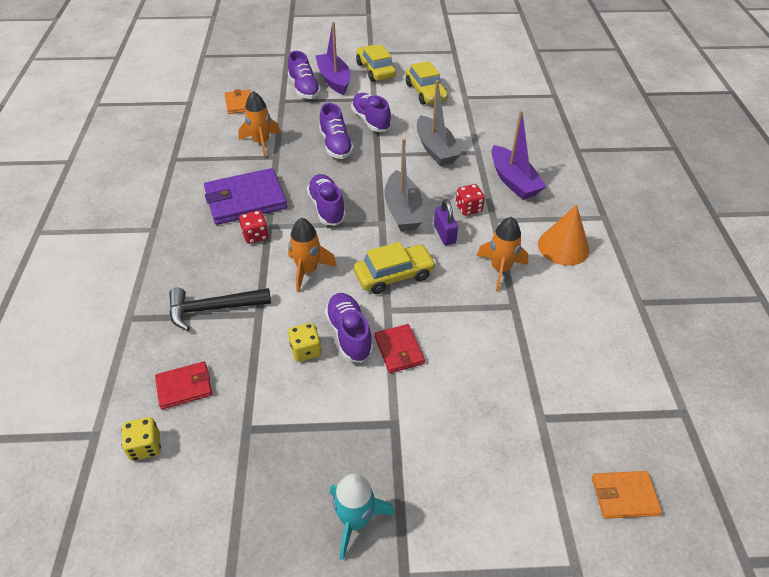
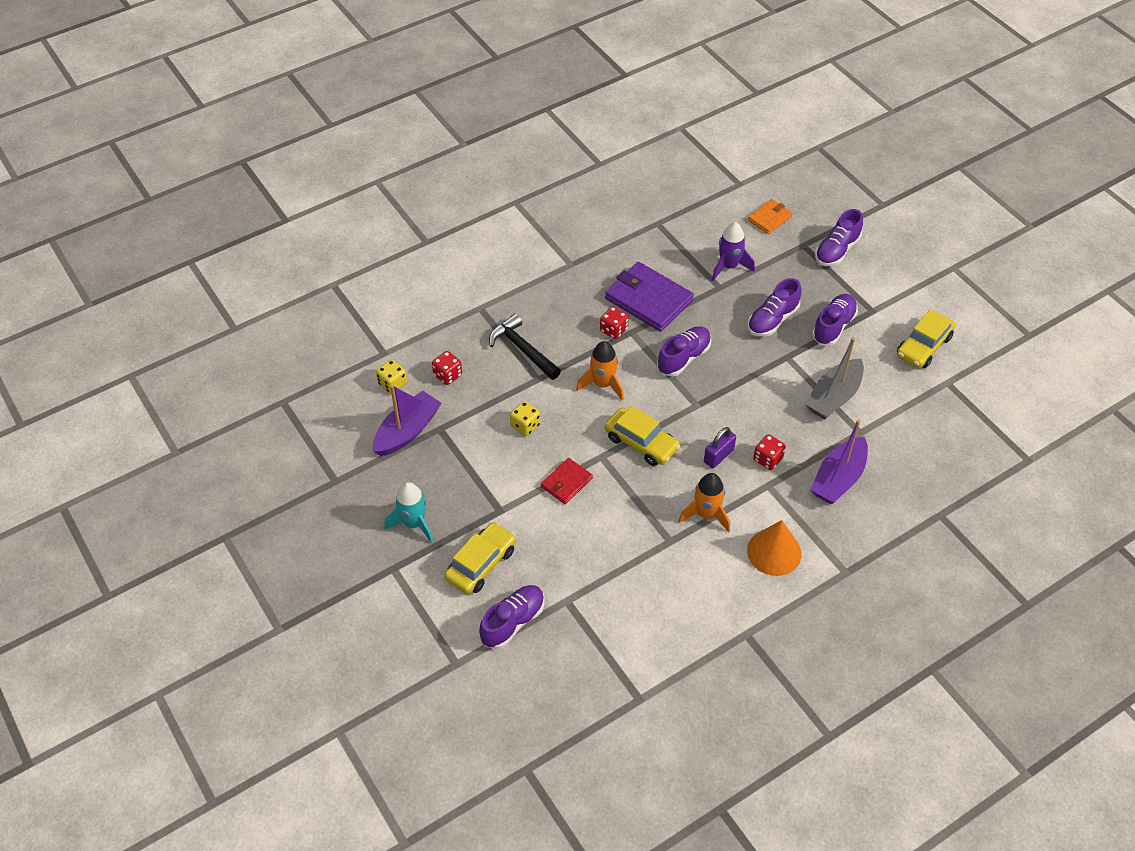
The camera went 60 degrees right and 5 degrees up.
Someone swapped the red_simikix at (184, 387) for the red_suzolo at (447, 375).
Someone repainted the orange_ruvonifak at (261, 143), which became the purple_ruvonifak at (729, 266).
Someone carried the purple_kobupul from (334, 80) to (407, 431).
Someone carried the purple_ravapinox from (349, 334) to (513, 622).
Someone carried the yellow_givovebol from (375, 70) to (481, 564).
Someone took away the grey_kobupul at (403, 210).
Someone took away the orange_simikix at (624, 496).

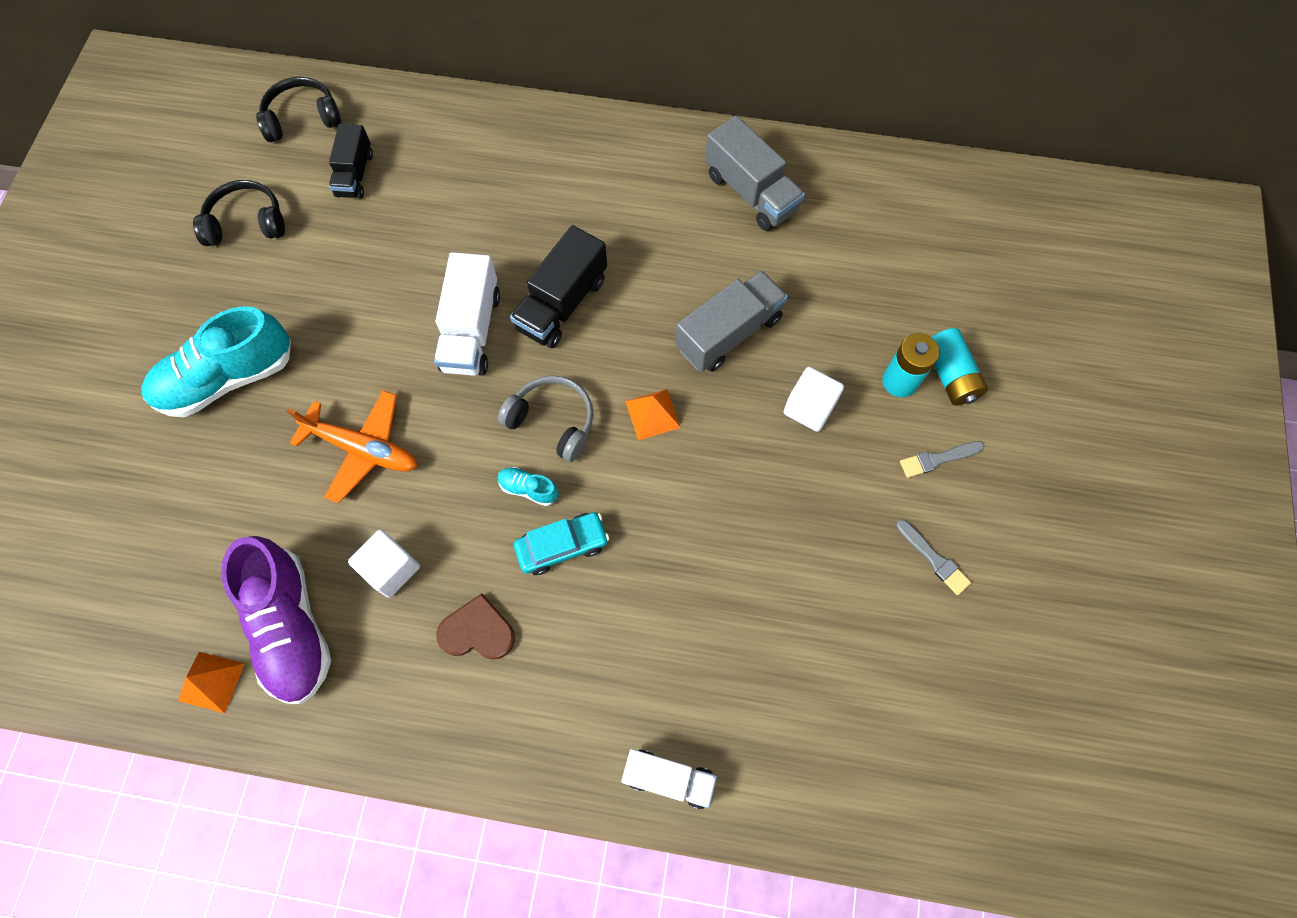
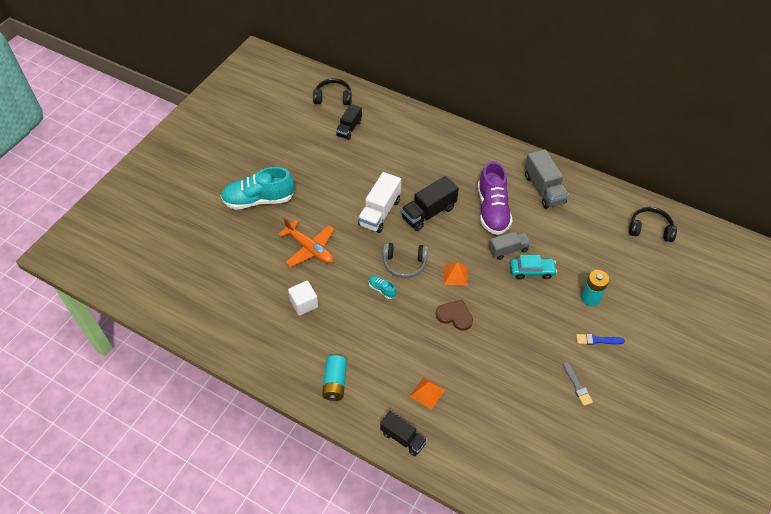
The camera went 20 degrees right and 15 degrees down.
Someone carried the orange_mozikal from (211, 682) to (427, 393).
Someone carried the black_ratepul from (247, 223) to (650, 229).
Someone carried the purple_ravapinox from (291, 626) to (492, 210).
Someone carried the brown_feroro from (477, 631) to (455, 316).
Someone rotated the grey_ratepul at (552, 421) by 135 degrees clockwise.
Someone carried the turquoise_givovebol from (562, 546) to (531, 271).
Someone repainted the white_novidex at (668, 778), which became the black_novidex at (403, 438).
Someone scaled the grey_novidex at (729, 333) by 0.66.
Someone took away the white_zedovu at (809, 408).
Someone repainted the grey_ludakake at (938, 459), which became the blue_ludakake at (597, 340).
Someone carried the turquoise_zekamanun from (950, 375) to (335, 383).

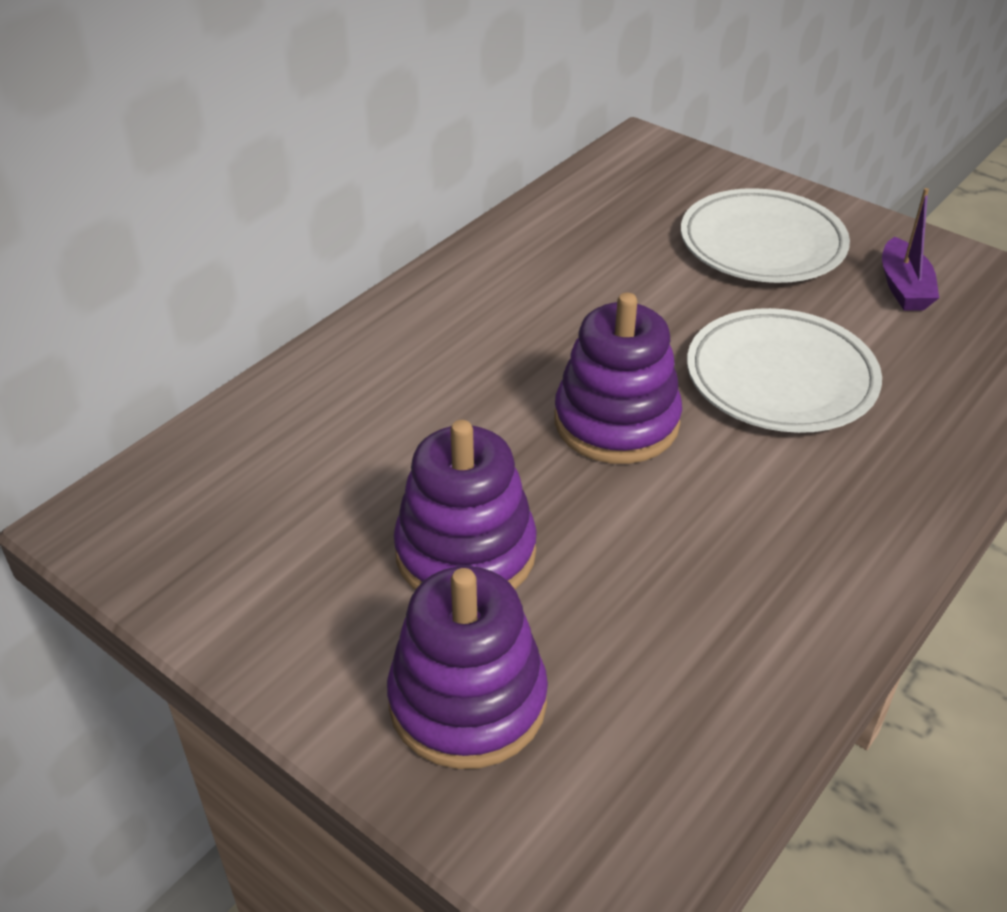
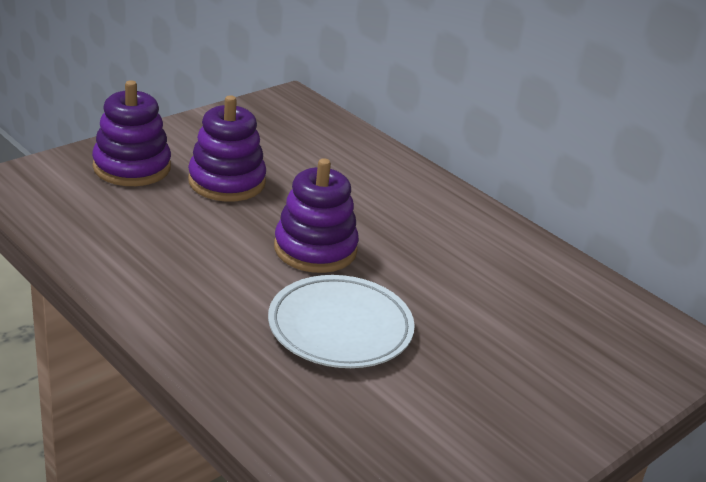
The camera went 95 degrees right and 10 degrees down.
Someone took away the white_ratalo at (762, 244).
Someone took away the purple_kobupul at (903, 287).

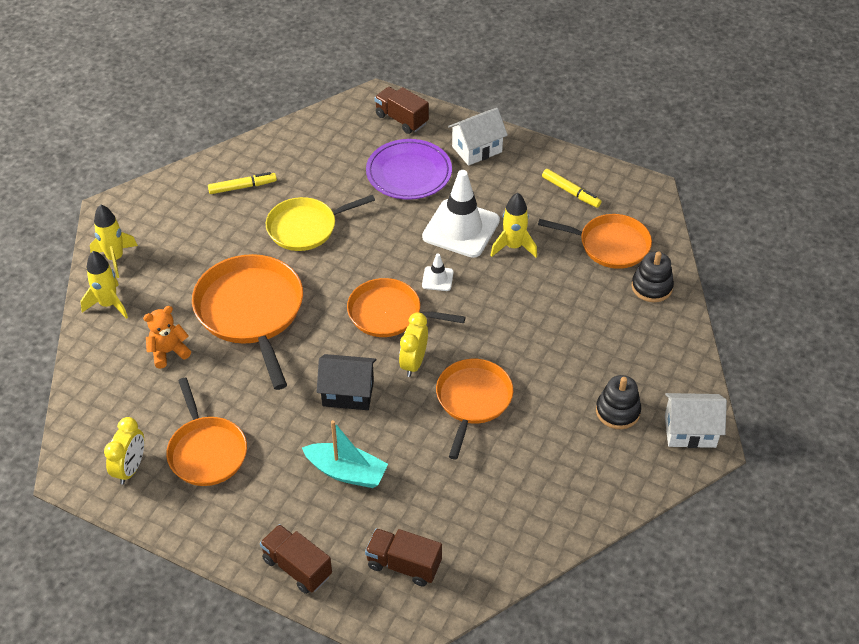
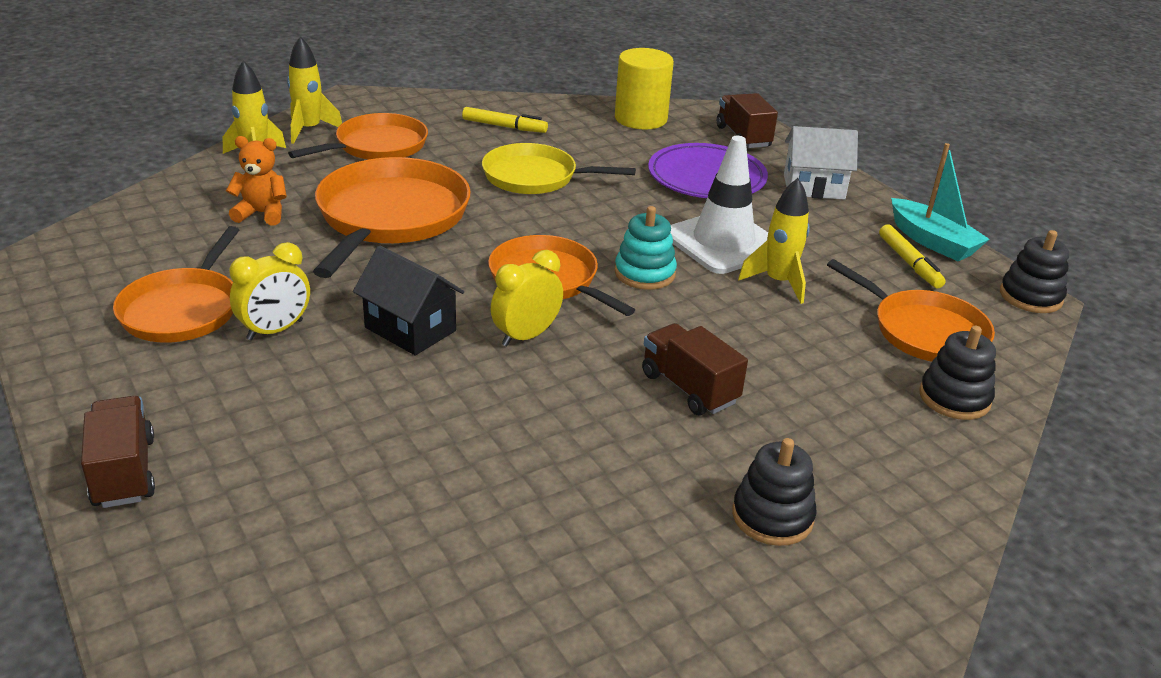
The camera went 30 degrees right and 15 degrees down.
Someone carried the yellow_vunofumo from (130, 468) to (275, 330).
Someone carried the turquoise_kobupul from (346, 472) to (932, 241).
Someone carried the brown_novidex from (403, 565) to (689, 388).
Someone swapped the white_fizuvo at (437, 279) for the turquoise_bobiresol at (644, 273).
Someone carried the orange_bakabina from (473, 400) to (377, 146).
Someone took away the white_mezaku at (690, 431).
Someone put down the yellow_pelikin at (640, 119).
Someone put down the black_bobiresol at (1030, 296).

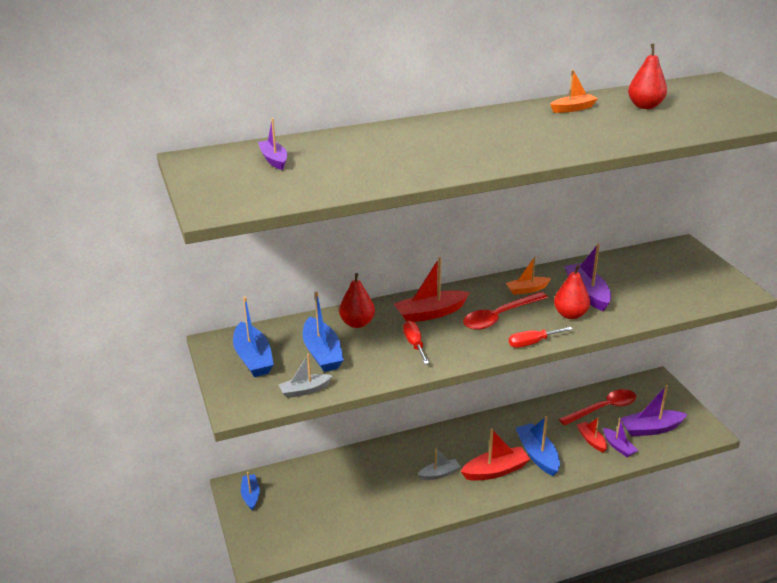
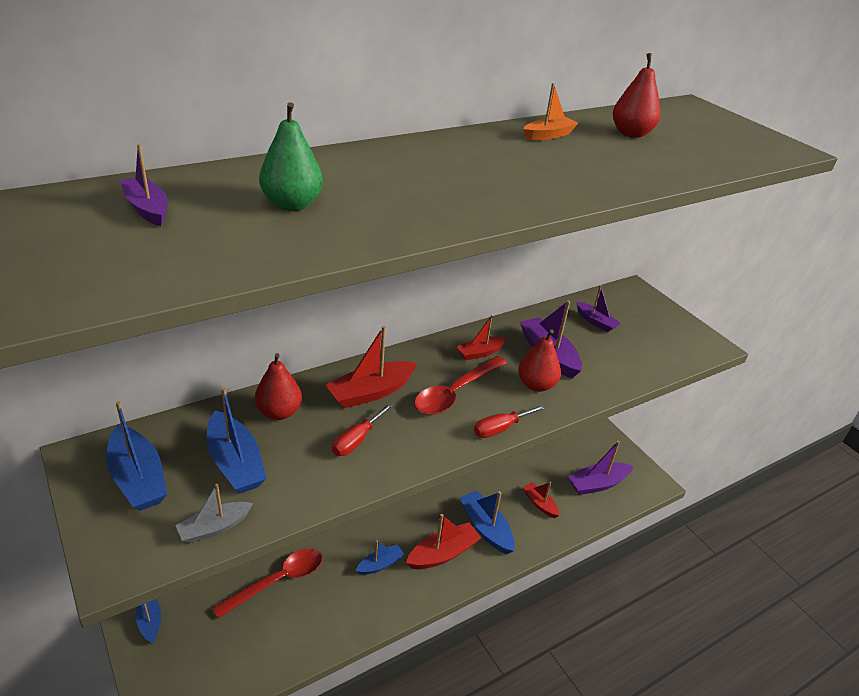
The camera went 15 degrees left and 5 degrees up.
Someone rotated the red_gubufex at (414, 344) by 120 degrees counterclockwise.
Someone repainted the grey_kobupul at (439, 474), which became the blue_kobupul at (380, 564).
Someone repainted the orange_kobupul at (527, 290), which became the red_kobupul at (480, 353).
Someone carried the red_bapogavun from (603, 408) to (277, 581).
Someone carried the purple_kobupul from (618, 447) to (595, 322).
Someone put down the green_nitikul at (292, 204).

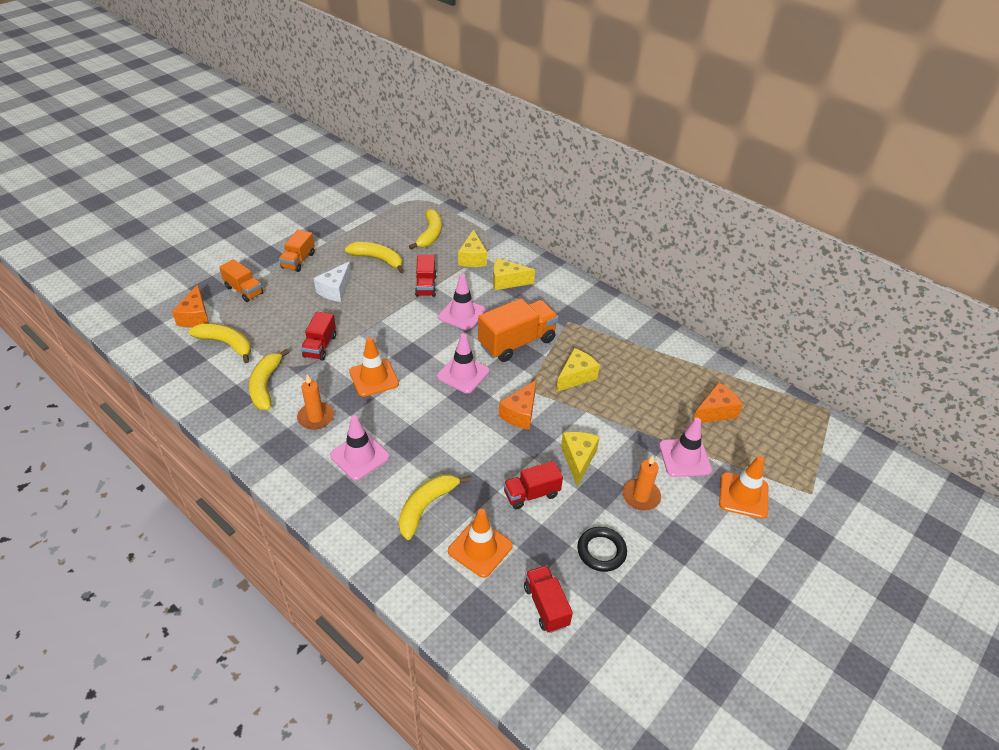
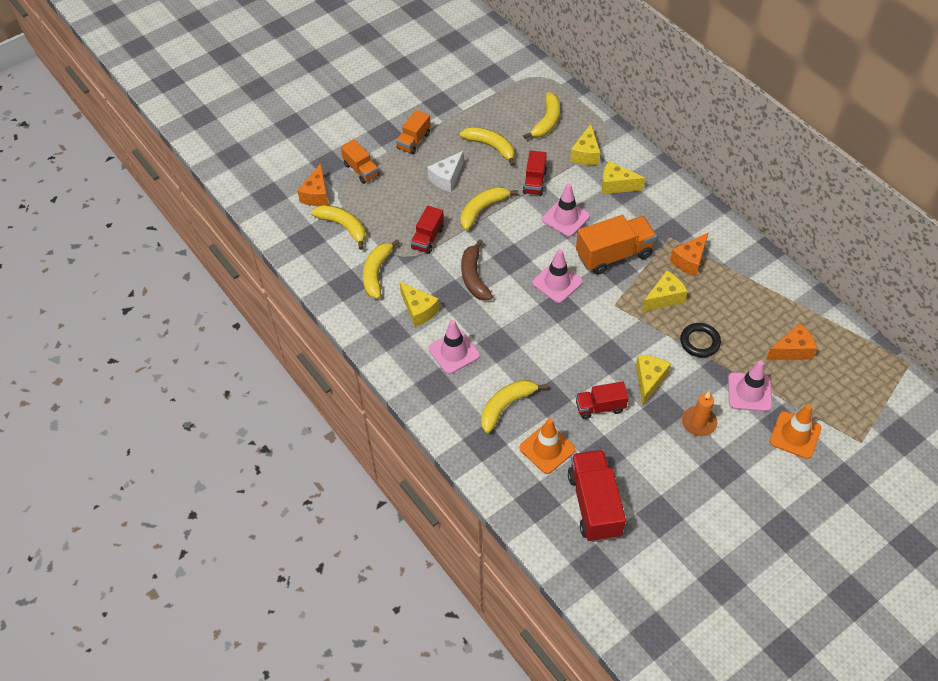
The camera went 15 degrees right and 10 degrees up.
Someone swapped the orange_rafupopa at (316, 417) for the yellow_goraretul at (419, 310).
Someone swapped the orange_fizuvo at (374, 378) for the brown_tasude at (474, 277).
Someone carried the orange_goraretul from (520, 413) to (690, 261).
Someone scaled the red_novidex at (546, 605) by 1.68.
Someone carried the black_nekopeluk from (601, 551) to (699, 342).
Someone put down the yellow_tasude at (482, 210).

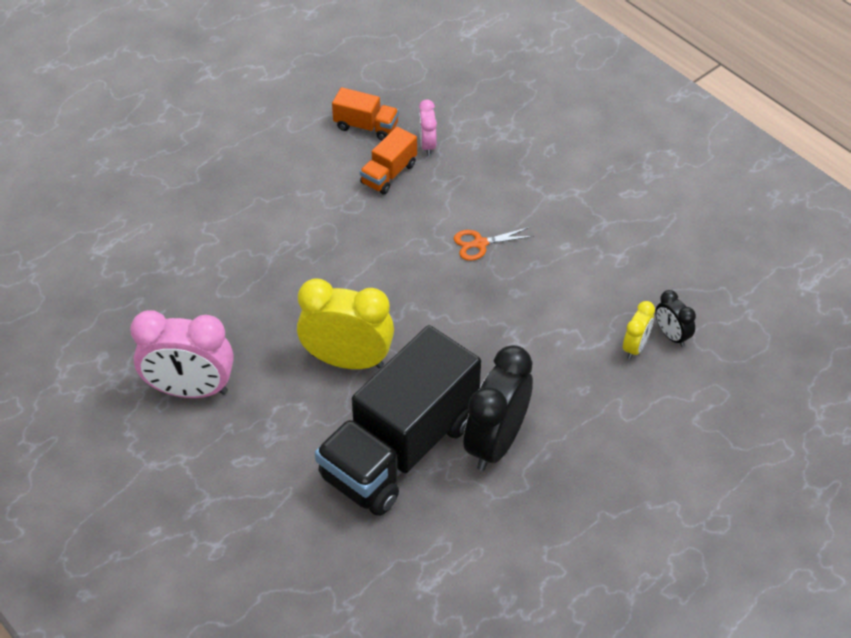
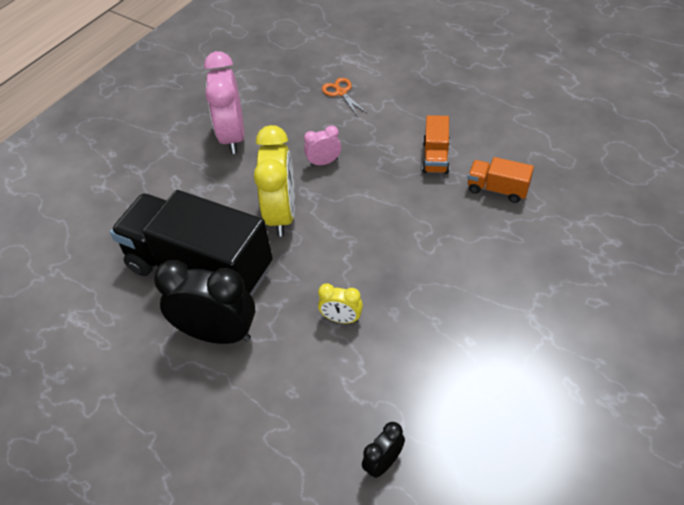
The camera went 80 degrees right and 0 degrees up.
Someone carried the orange_novidex from (366, 126) to (435, 157).
Someone carried the pink_vunofumo from (427, 145) to (324, 162).
Someone carried the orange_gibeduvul from (479, 244) to (341, 92).
Someone carried the yellow_vunofumo from (635, 347) to (341, 319).

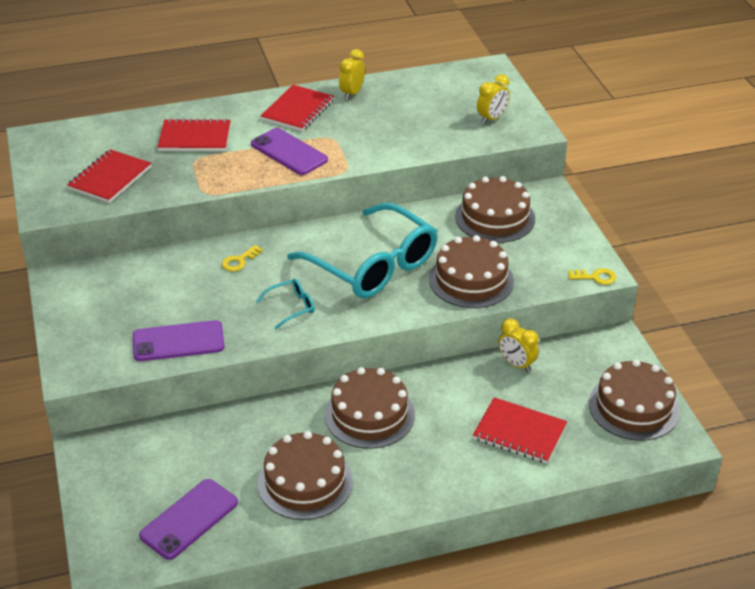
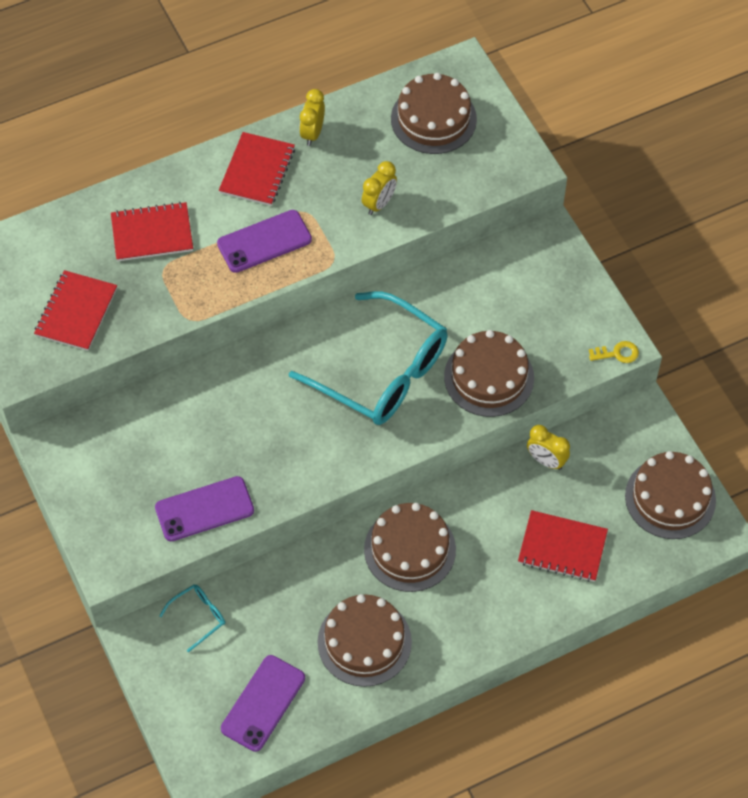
The camera went 10 degrees left and 20 degrees up.
Someone took away the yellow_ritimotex at (239, 261).
Someone rotated the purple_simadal at (289, 152) by 60 degrees counterclockwise.
Someone carried the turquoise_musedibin from (291, 307) to (198, 616).
Someone carried the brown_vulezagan from (495, 218) to (433, 119).
Someone carried the yellow_vunofumo from (492, 118) to (379, 204).

